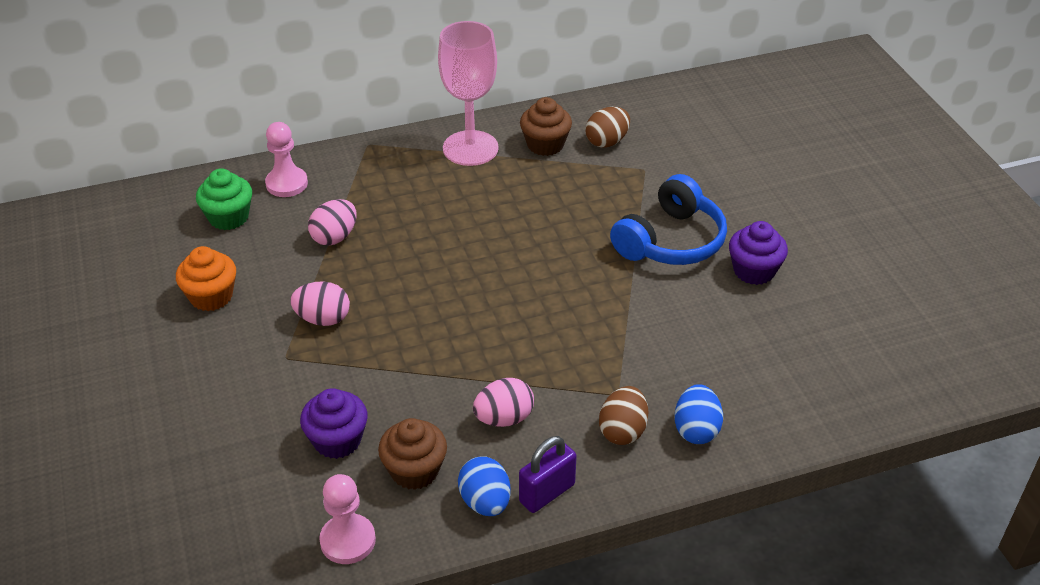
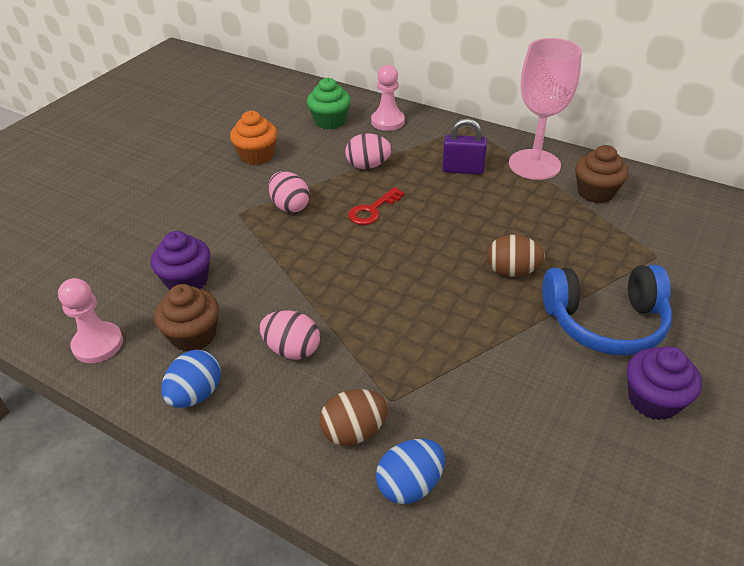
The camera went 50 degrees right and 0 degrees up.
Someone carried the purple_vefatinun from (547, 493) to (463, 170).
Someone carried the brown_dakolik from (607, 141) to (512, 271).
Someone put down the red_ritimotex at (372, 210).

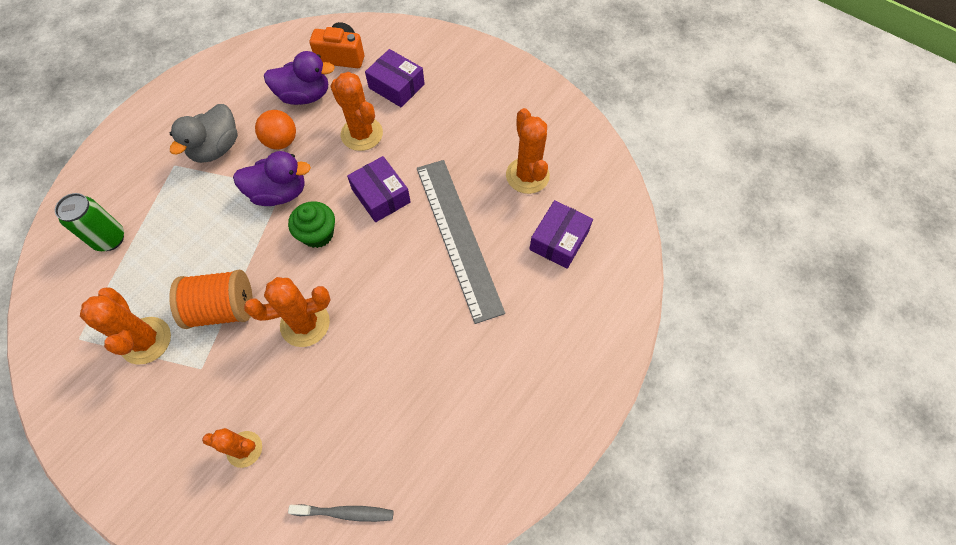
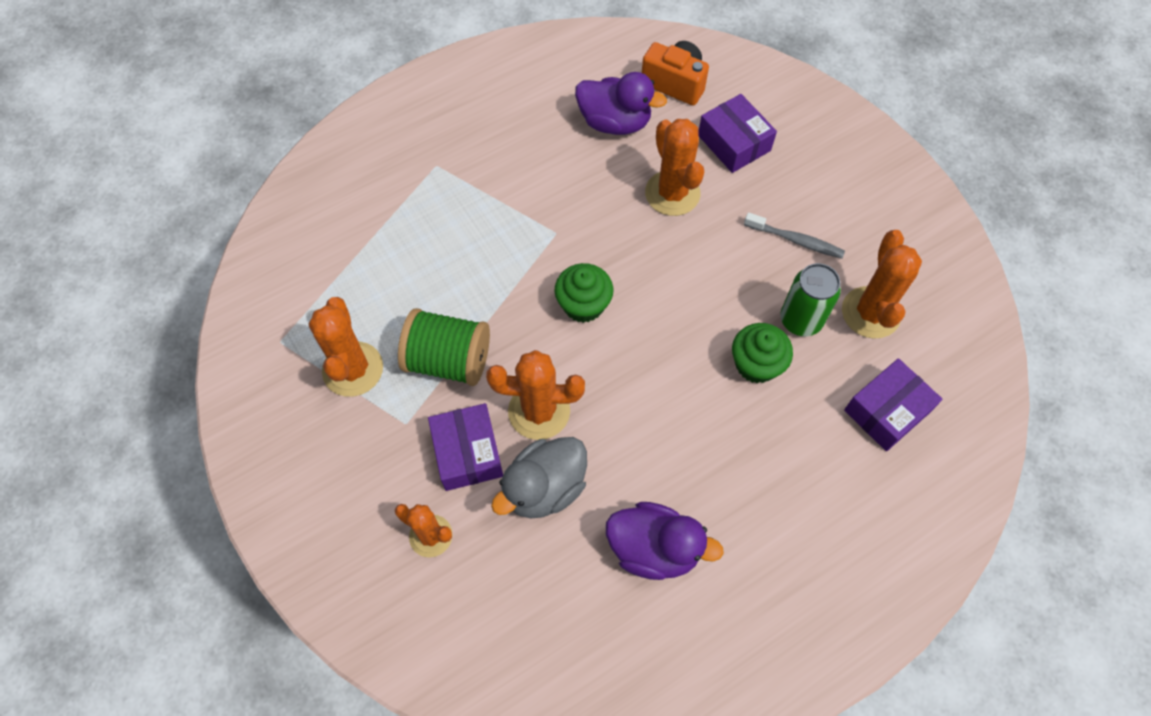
The camera went 20 degrees right and 0 degrees up.
Someone carried the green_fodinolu from (110, 239) to (800, 320).
Someone repainted the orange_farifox at (223, 308), which became the green_farifox at (448, 360).
Someone carried the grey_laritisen from (216, 148) to (544, 488).
Someone carried the purple_laritisen from (279, 193) to (654, 549).
Someone took away the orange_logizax at (281, 141).
Someone carried the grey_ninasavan from (346, 513) to (796, 240).
Someone carried the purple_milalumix from (381, 196) to (467, 453).
Someone swapped the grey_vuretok at (458, 237) for the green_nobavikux at (756, 364).

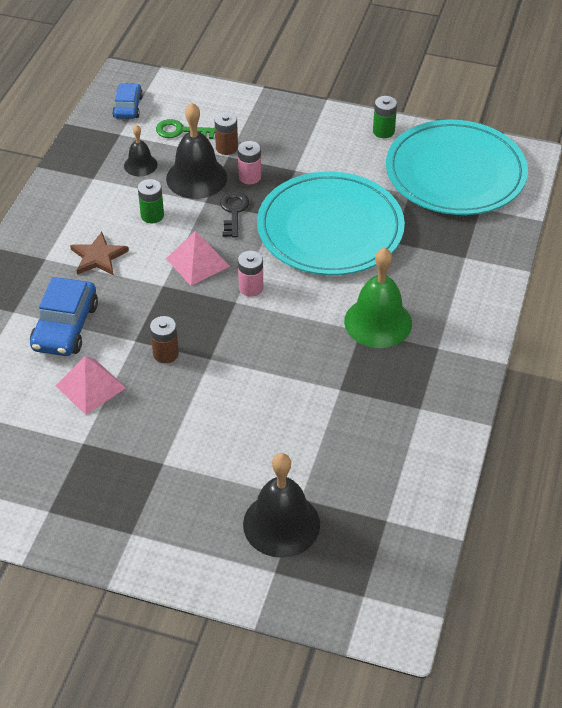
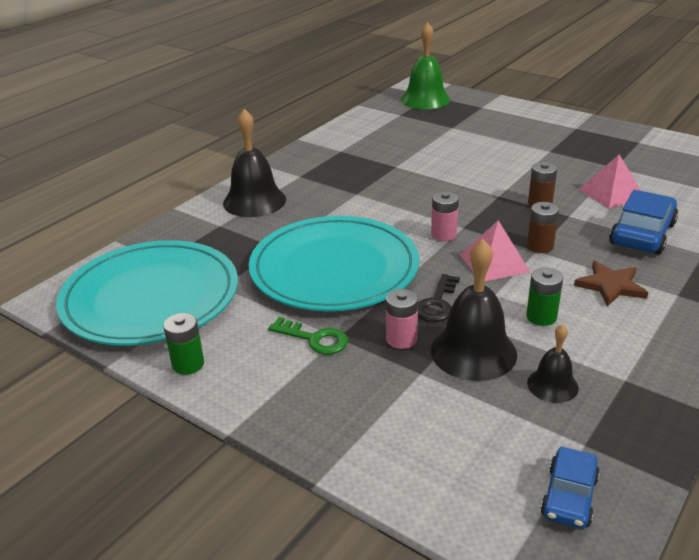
The camera went 160 degrees left and 15 degrees down.
Someone carried the green_ritimotex from (180, 131) to (314, 339).
Someone carried the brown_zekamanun from (226, 148) to (540, 246).
Someone carried the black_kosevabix from (281, 524) to (254, 201).
Someone carried the green_kosevabix from (378, 322) to (425, 99).

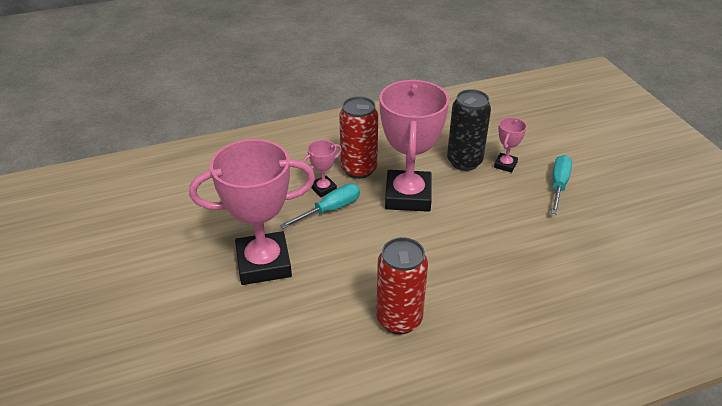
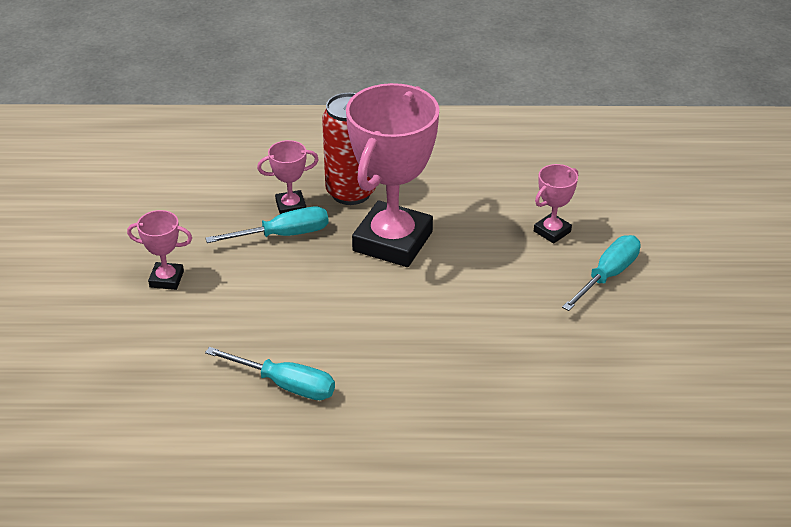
The camera went 20 degrees right and 0 degrees up.
Someone scaled the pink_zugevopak at (263, 263) by 0.44.
Someone swapped the red_fodinolu at (399, 319) for the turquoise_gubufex at (286, 385).
Someone took away the black_fodinolu at (464, 162).

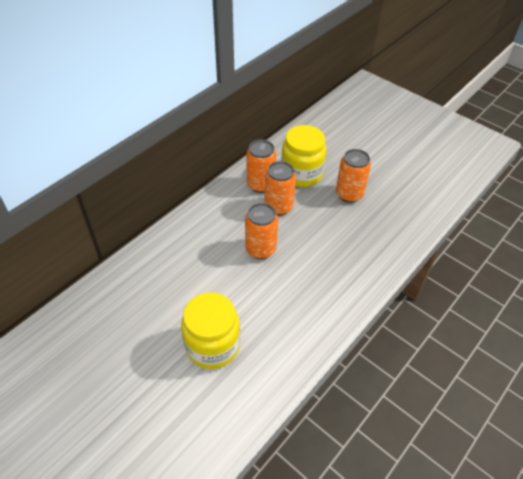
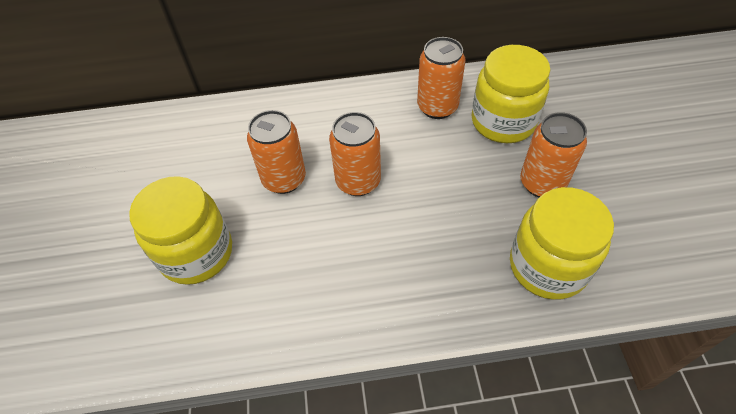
The camera went 45 degrees right and 5 degrees up.
Someone carried the orange_fodinolu from (278, 207) to (284, 179).
Someone put down the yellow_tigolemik at (547, 266).

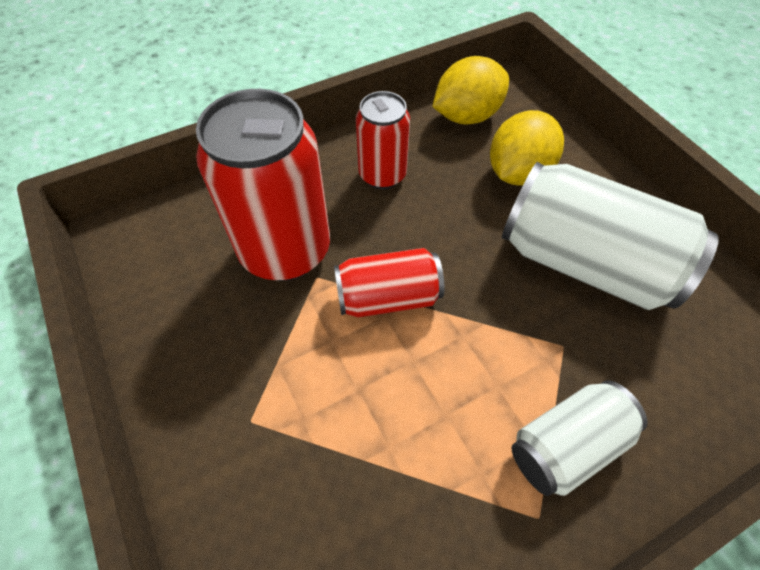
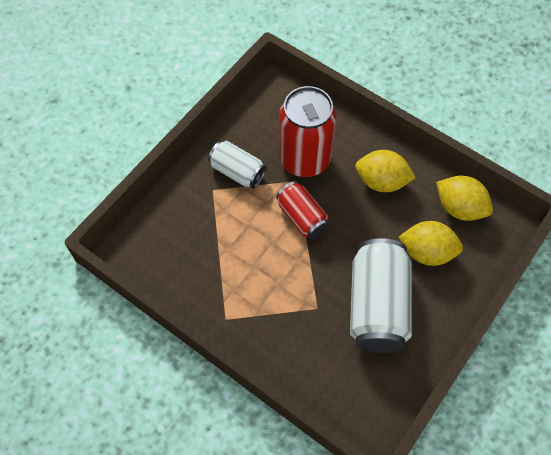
The camera went 65 degrees right and 5 degrees up.
Someone swapped the red_fodinolu at (382, 175) for the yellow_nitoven at (381, 181).
Someone carried the white_fodinolu from (566, 444) to (237, 172).

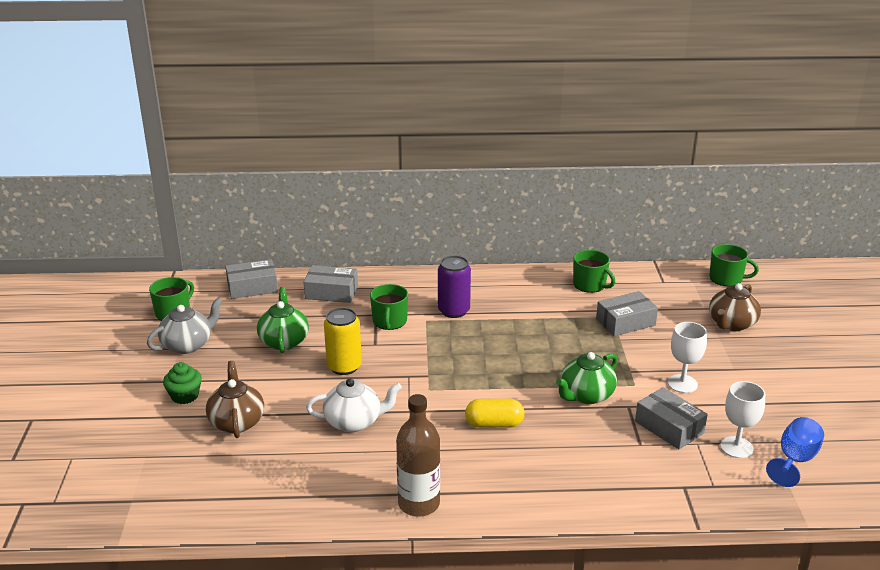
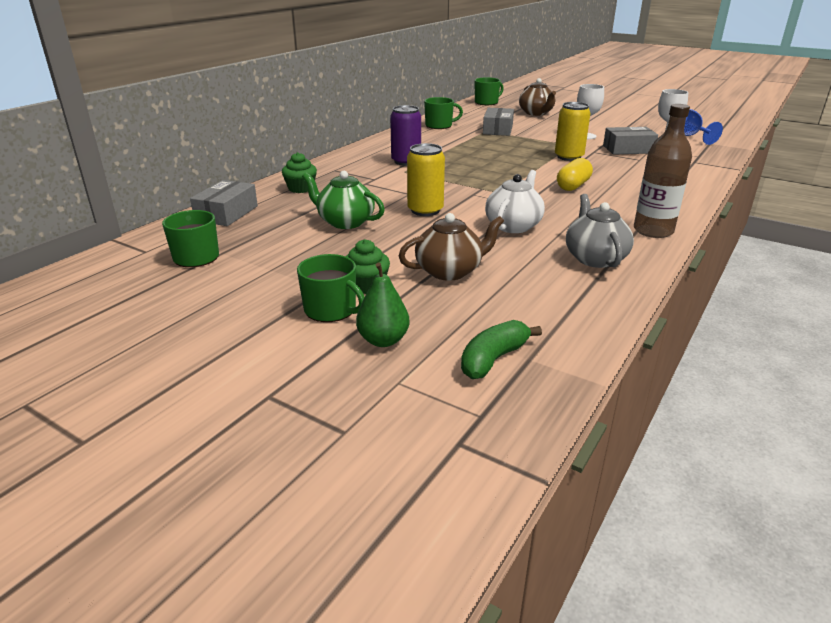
The camera went 55 degrees left and 0 degrees up.
Someone carried the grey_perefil from (188, 345) to (595, 258).
Someone rotated the brown_perefil at (237, 422) by 135 degrees clockwise.
Someone swapped the grey_milalumix at (331, 292) for the green_nobavikux at (301, 188).
Someone carried the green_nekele from (389, 321) to (331, 310).
Someone swapped the green_perefil at (586, 395) for the yellow_fodinolu at (569, 157).
Someone put down the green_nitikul at (383, 340).
Someone put down the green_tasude at (493, 359).

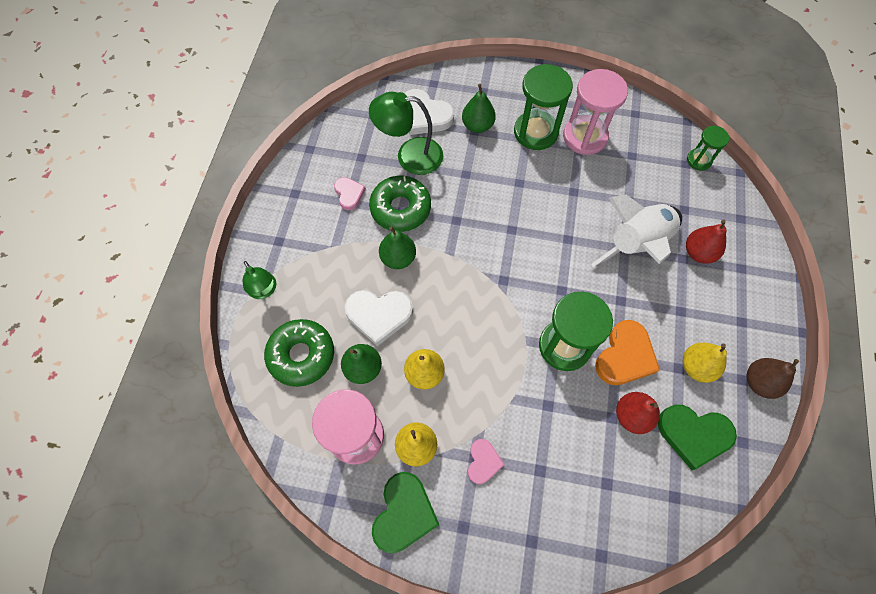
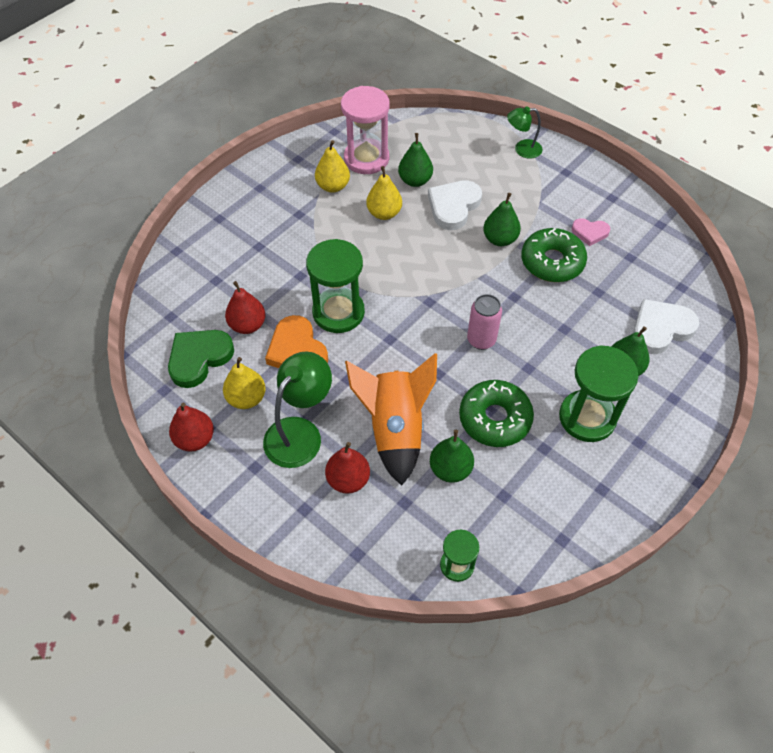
The camera went 120 degrees right and 10 degrees down.
Someone carried the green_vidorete from (301, 355) to (495, 419).
Someone carried the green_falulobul from (410, 156) to (300, 432).
Someone took away the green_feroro at (404, 513).
Someone took away the pink_feroro at (483, 462).
Someone took away the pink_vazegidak at (585, 137).
Someone repainted the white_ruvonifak at (636, 244), which became the orange_ruvonifak at (395, 429).
Someone repainted the brown_nitikul at (759, 382), which became the red_nitikul at (195, 439).
Someone put down the green_nitikul at (450, 469).
Someone put down the pink_fodinolu at (481, 340).

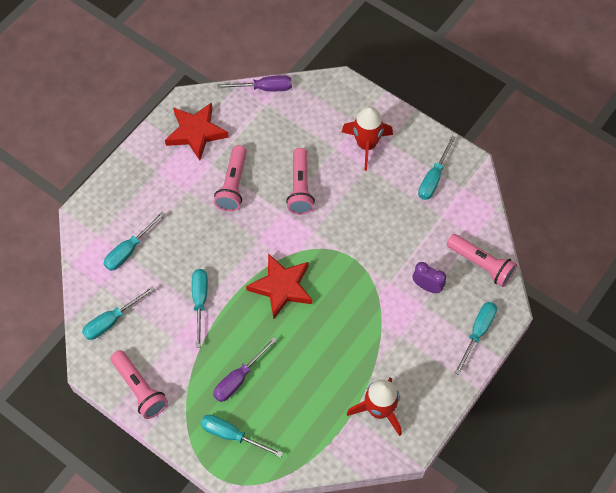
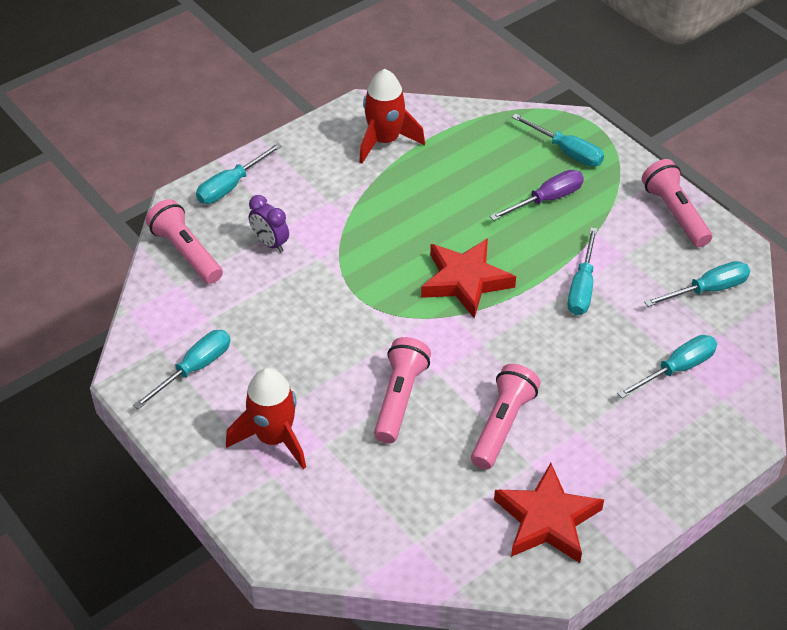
The camera went 165 degrees left and 15 degrees down.
Someone took away the purple_gubufex at (264, 88).

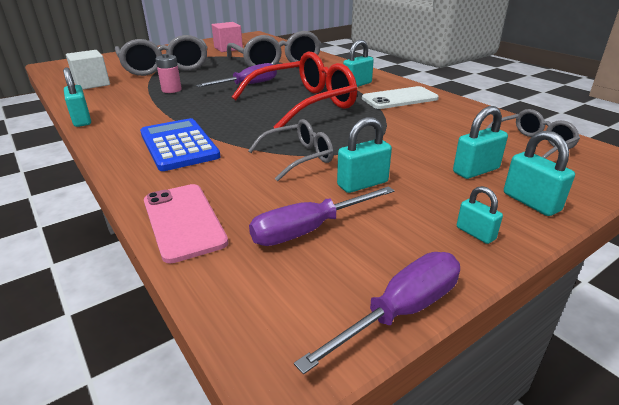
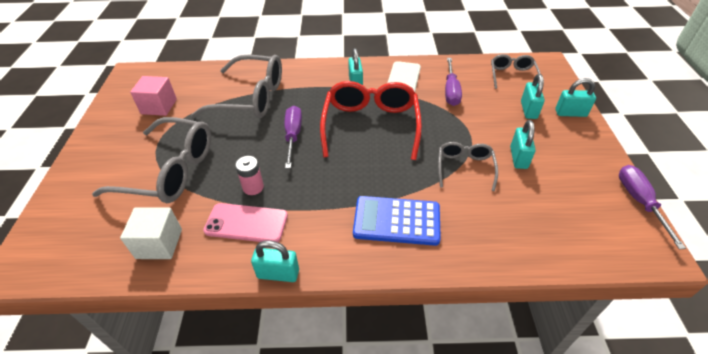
The camera went 55 degrees left and 15 degrees up.
Someone carried the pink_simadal from (183, 221) to (246, 223).
Someone carried the purple_gubufex from (309, 230) to (451, 91).
Someone took away the turquoise_vefatinun at (475, 233).

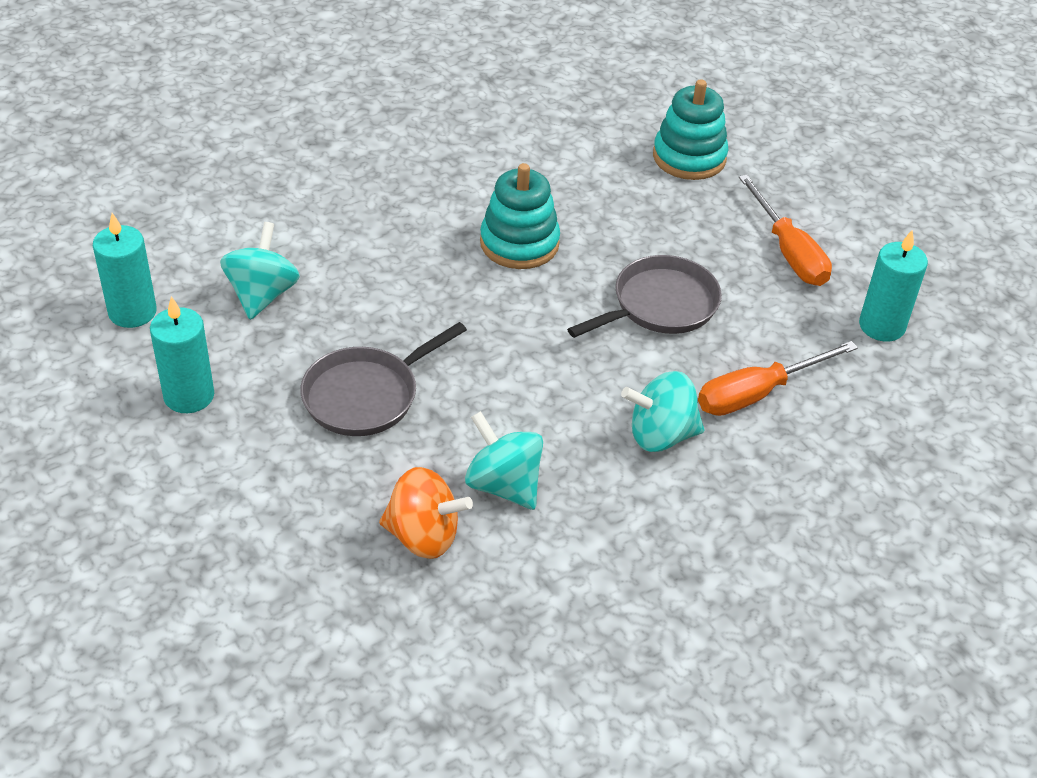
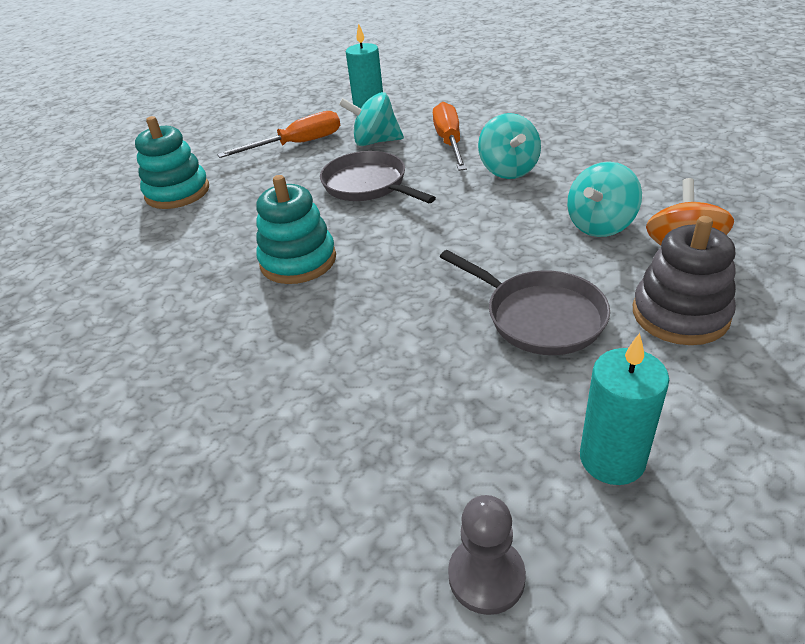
The camera went 90 degrees left and 5 degrees down.
Someone swapped the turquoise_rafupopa at (132, 312) for the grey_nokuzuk at (486, 576).
Someone carried the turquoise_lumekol from (262, 295) to (375, 142).
Someone rotated the orange_gubufex at (757, 393) by 150 degrees counterclockwise.
Someone put down the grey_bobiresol at (680, 314).

